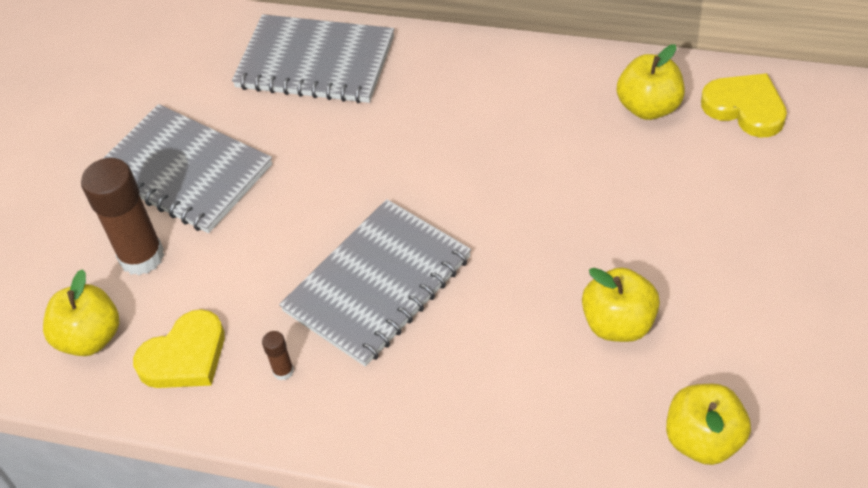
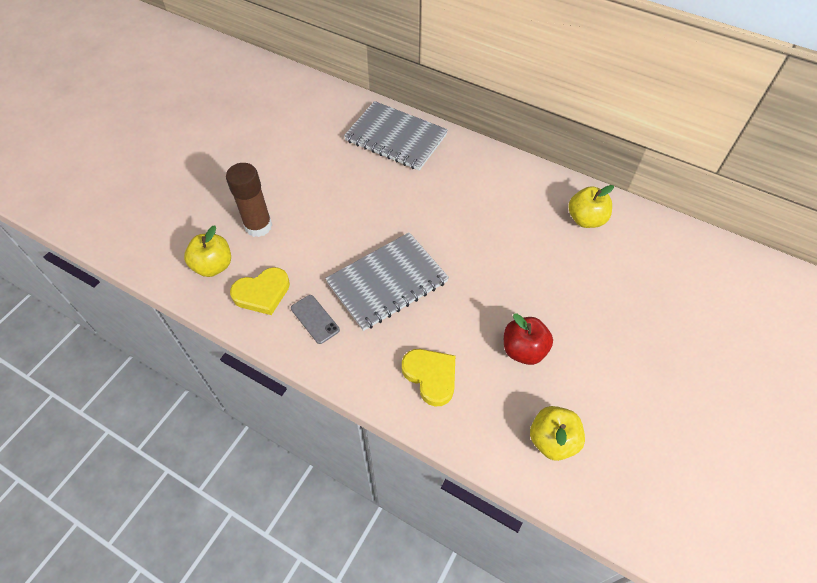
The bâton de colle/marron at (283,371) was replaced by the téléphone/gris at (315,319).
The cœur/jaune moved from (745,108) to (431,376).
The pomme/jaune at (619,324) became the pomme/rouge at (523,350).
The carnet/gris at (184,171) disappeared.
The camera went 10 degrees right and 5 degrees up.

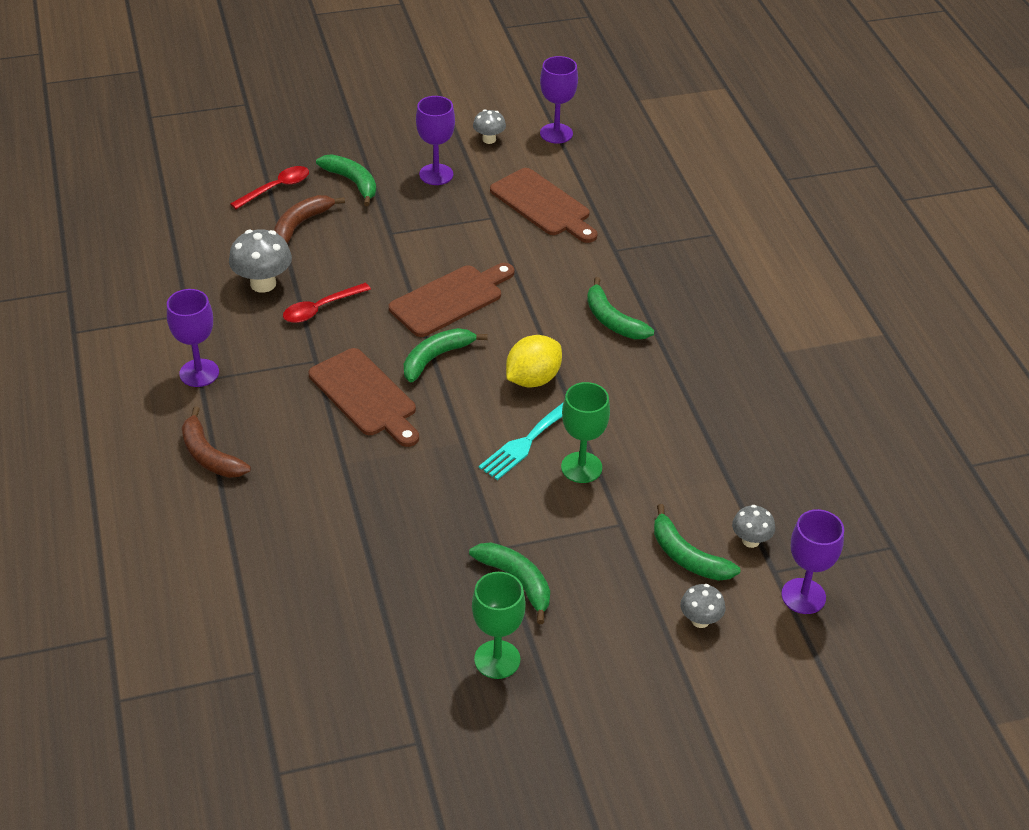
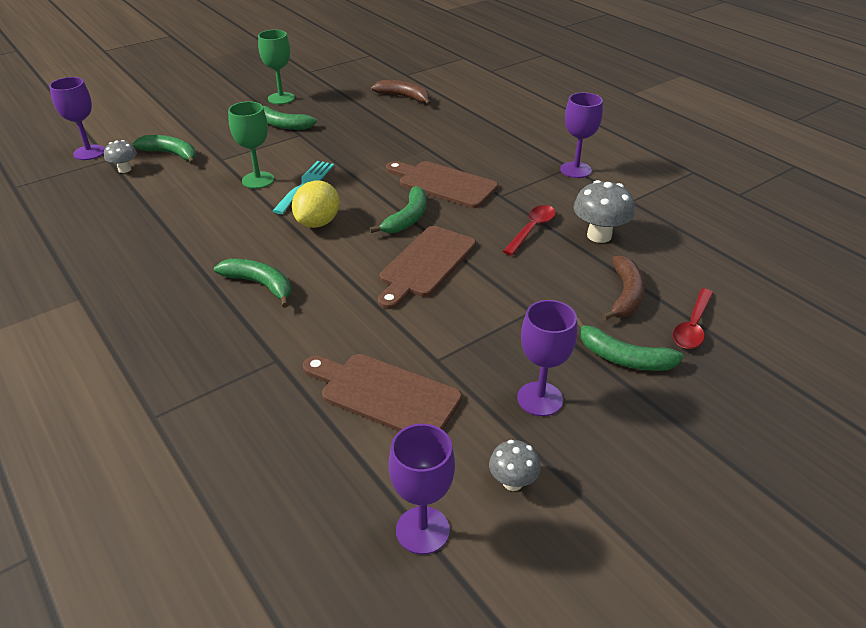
The banane/marron moved from (209,456) to (404,97).
The champignon/gris at (700,620) disappeared.
The camera went 160 degrees right and 5 degrees down.

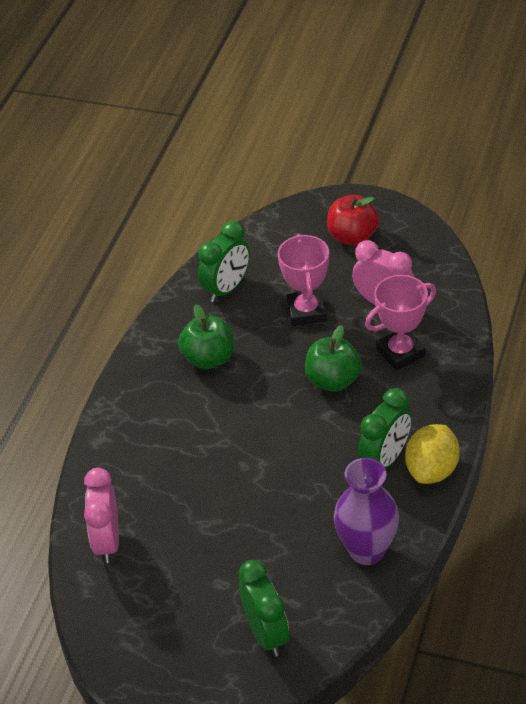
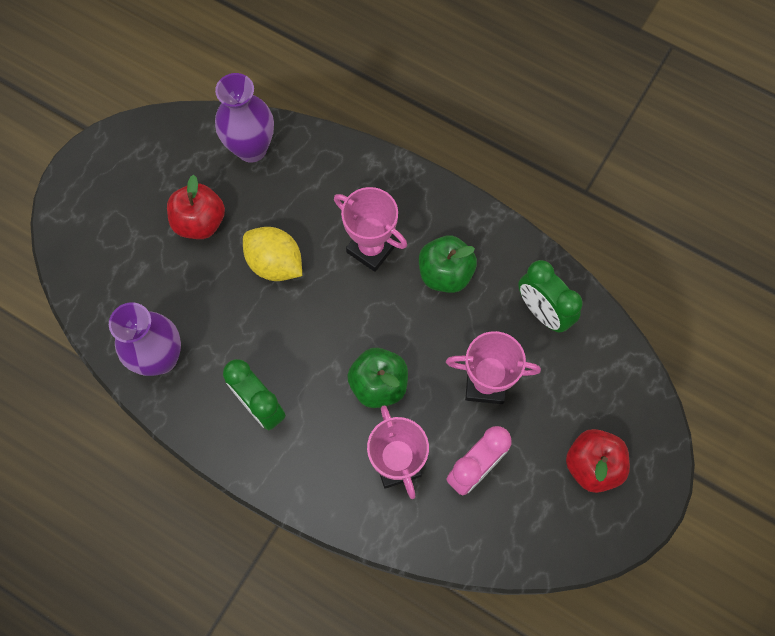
The pomme/rouge at (200,222) appeared.
The réveil/rose at (107,541) was replaced by the vase/violet at (251,148).
The citron/jaune moved from (432,470) to (275,263).
The trophée/rose at (371,249) appeared.
The réveil/vert at (266,634) disappeared.
The camera went 100 degrees right and 25 degrees up.

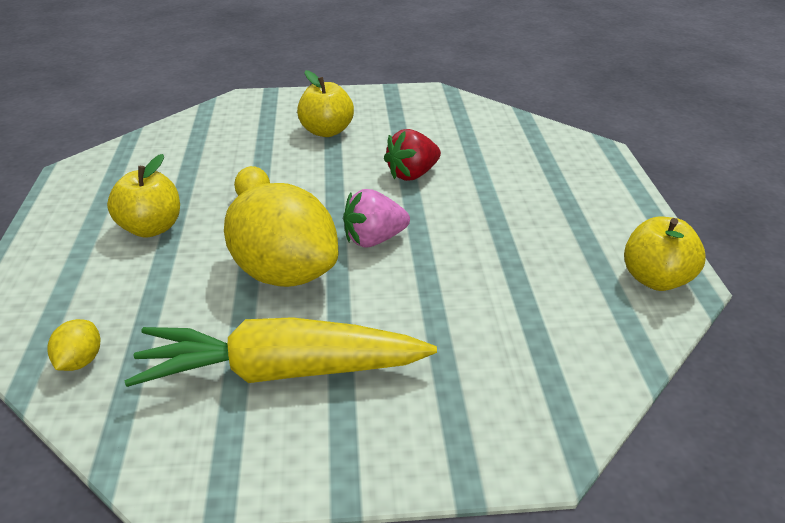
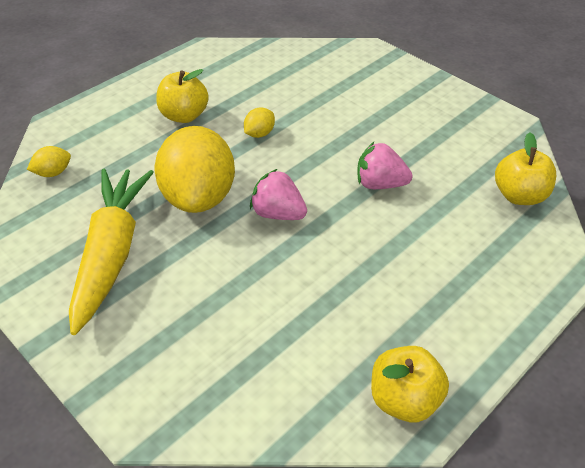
The carotte/jaune at (281,371) turned 45 degrees clockwise.
The fraise/rouge at (412,174) became the fraise/rose at (380,184).
The pomme/jaune moved from (326,131) to (519,195).
The camera went 50 degrees right and 10 degrees up.

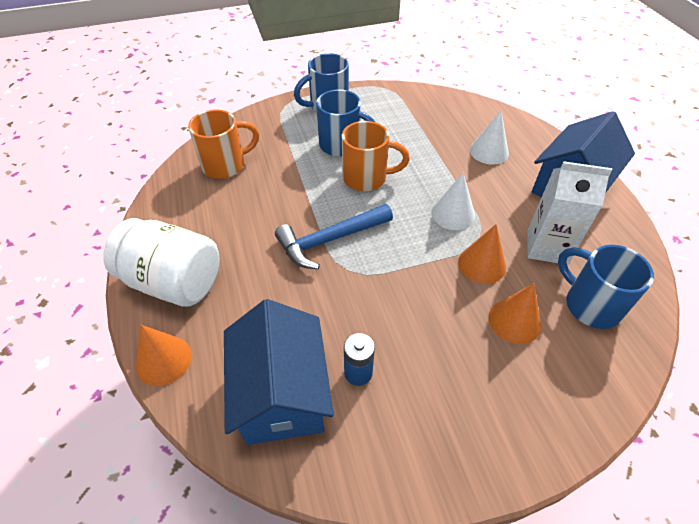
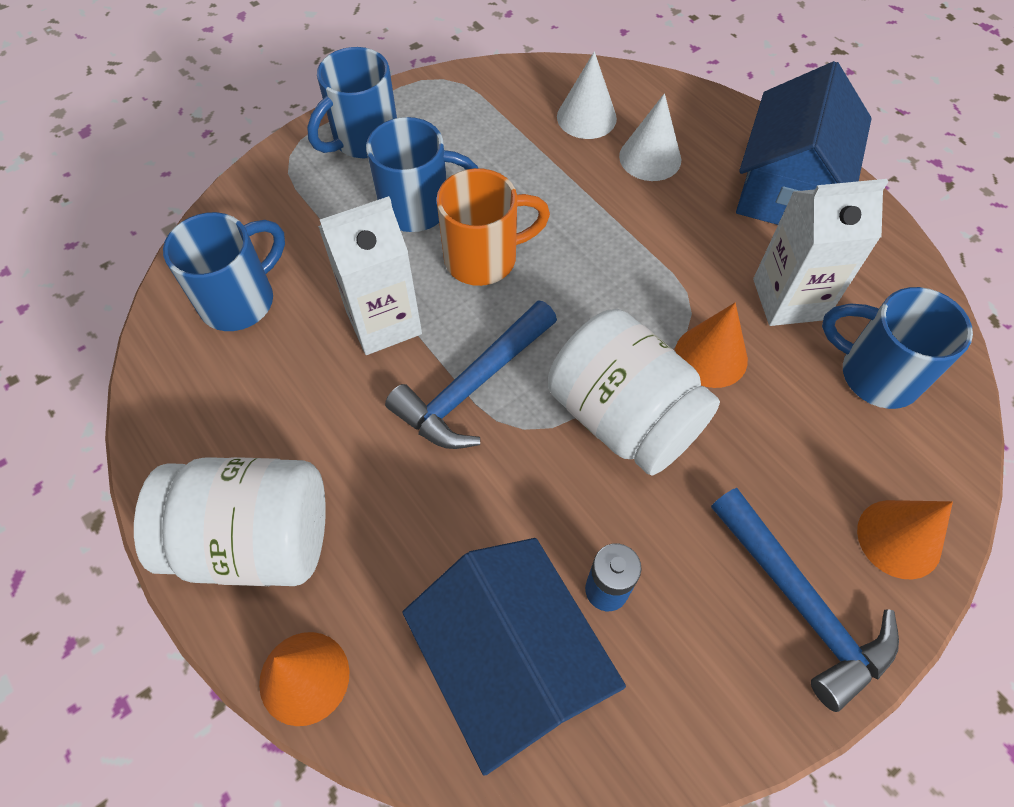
The tasse/orange at (225,165) became the tasse/bleu at (240,300).
The brique de lait/blanc at (383,322) appeared.
The bocal/blanc at (623,417) appeared.
The cône/blanc moved from (453,214) to (586,117).
The marteau/bleu at (800,603) appeared.
The cône/orange moved from (514,321) to (899,538).
The camera went 20 degrees left and 10 degrees up.

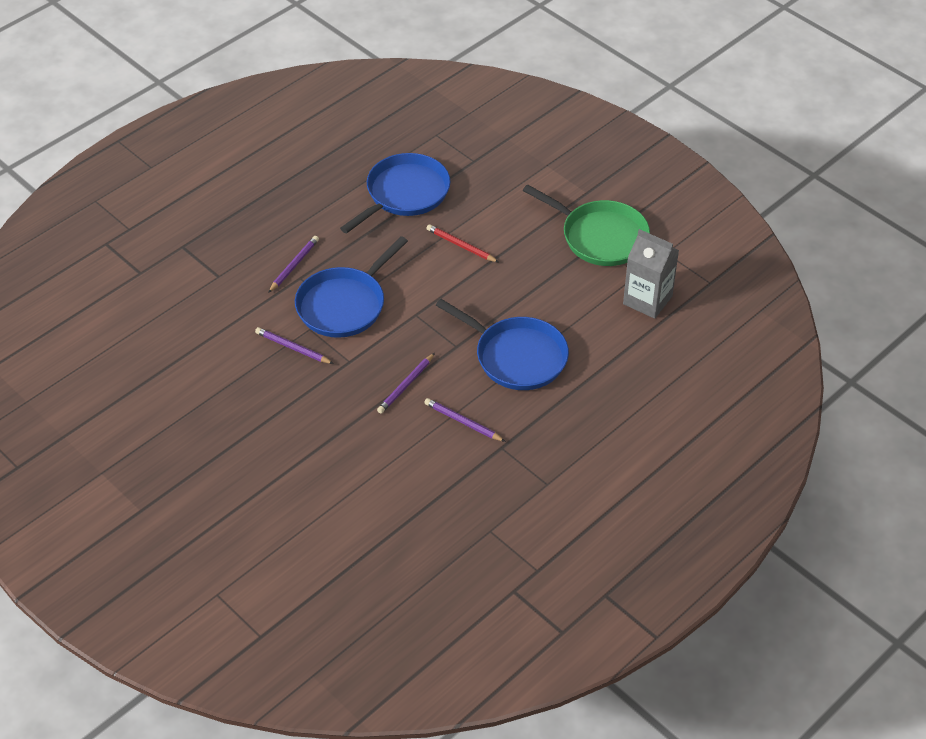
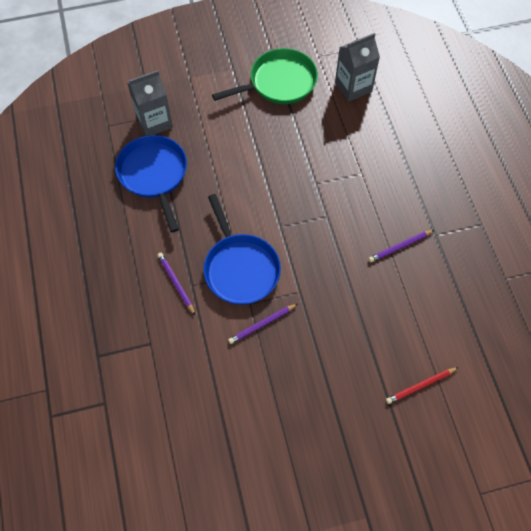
The brique de lait/gris at (154,122) appeared.
The crayon/rouge moved from (461,245) to (420,386).
The crayon/violet at (406,385) disappeared.
The poêle/bleu at (517,357) disappeared.
The camera went 60 degrees left and 15 degrees up.

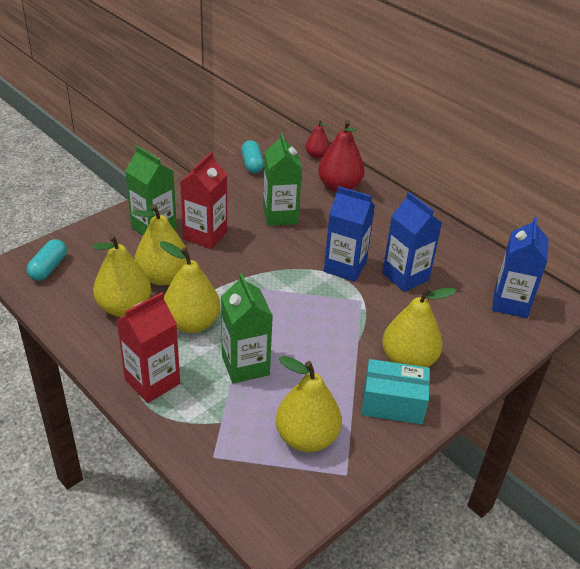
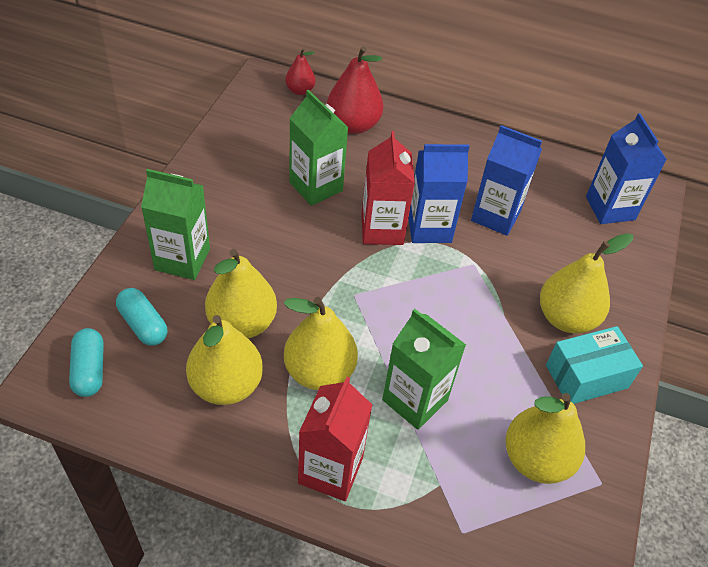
The gélule/turquoise moved from (252,164) to (143,325).
The brique de lait/rouge moved from (205,235) to (382,229).
The camera went 30 degrees left and 10 degrees up.

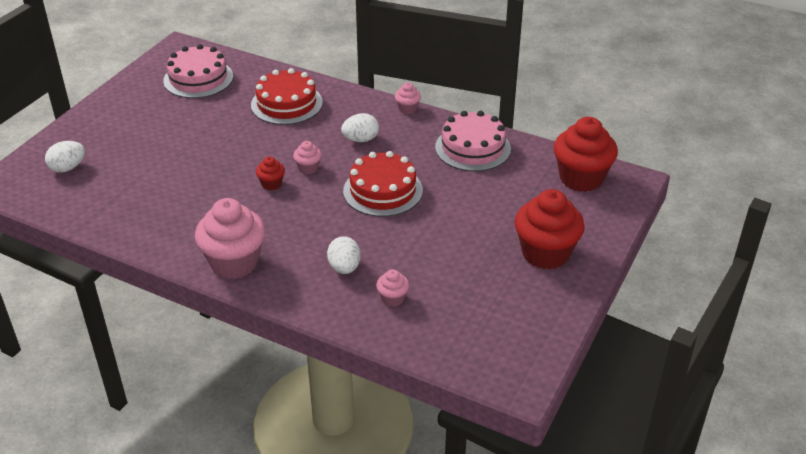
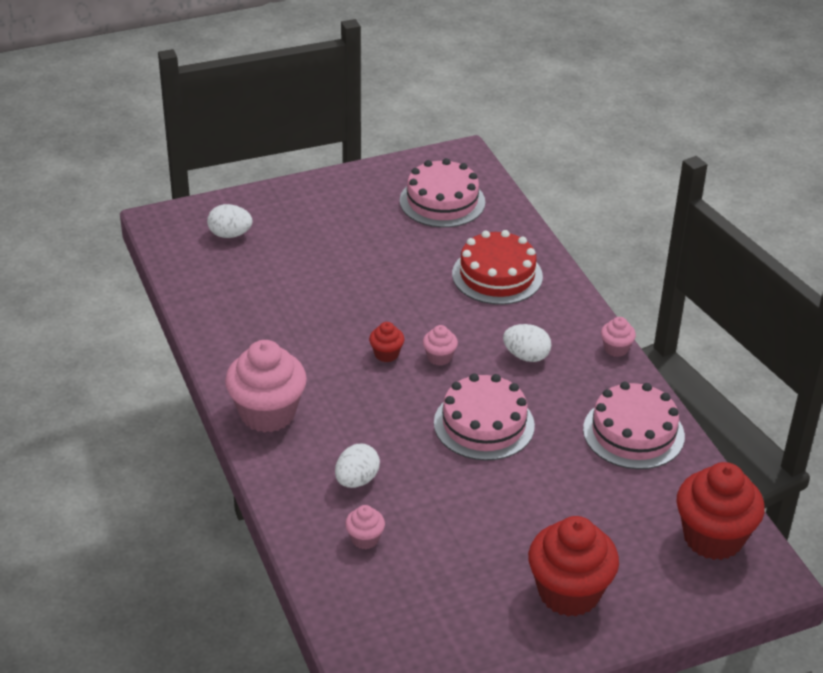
The gâteau/rouge at (383,190) became the gâteau/rose at (484,424).
The camera went 40 degrees right and 0 degrees up.

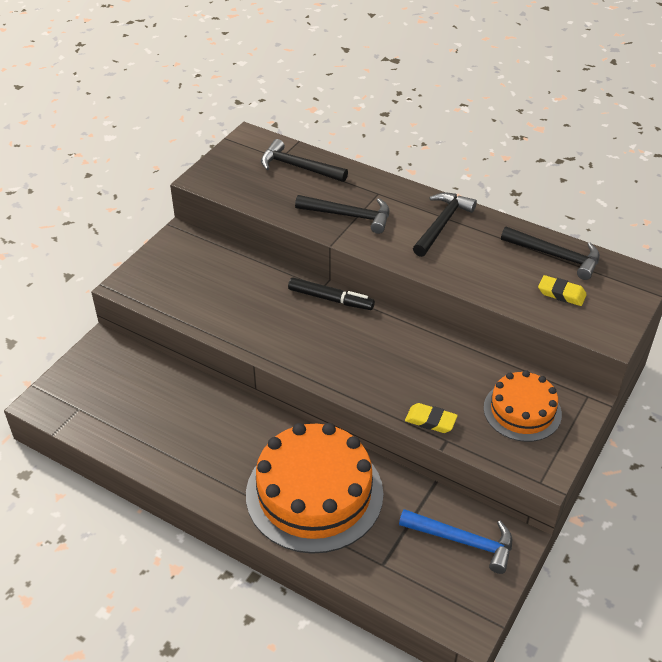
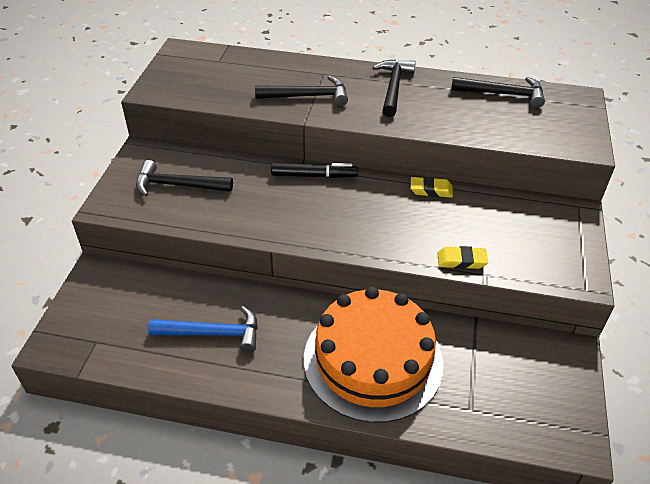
The marteau/noir moved from (298,167) to (178,185).
The marteau/bleu moved from (463,541) to (213,333).
The gomme/jaune moved from (561,293) to (431,190).
The gâteau/orange at (522,411) disappeared.
The camera went 20 degrees left and 0 degrees up.

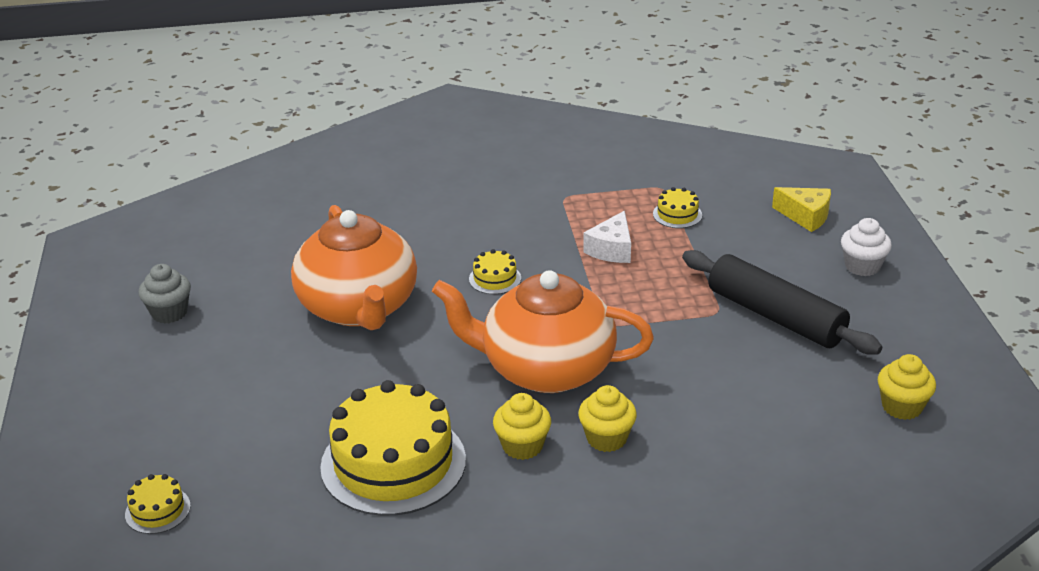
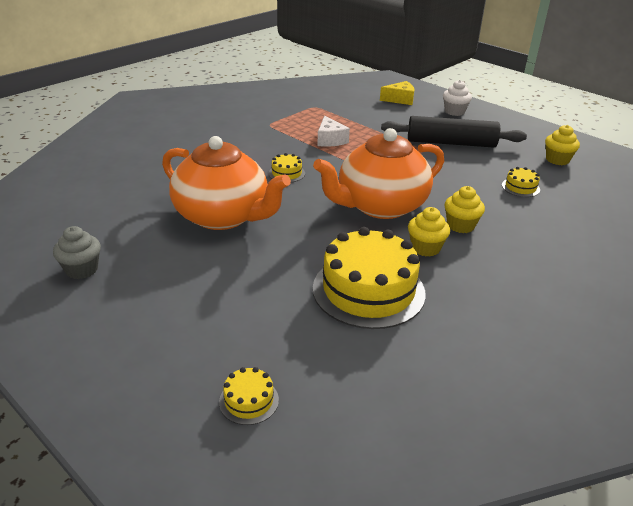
The gâteau/jaune moved from (677,214) to (520,187).
The camera went 40 degrees left and 0 degrees up.

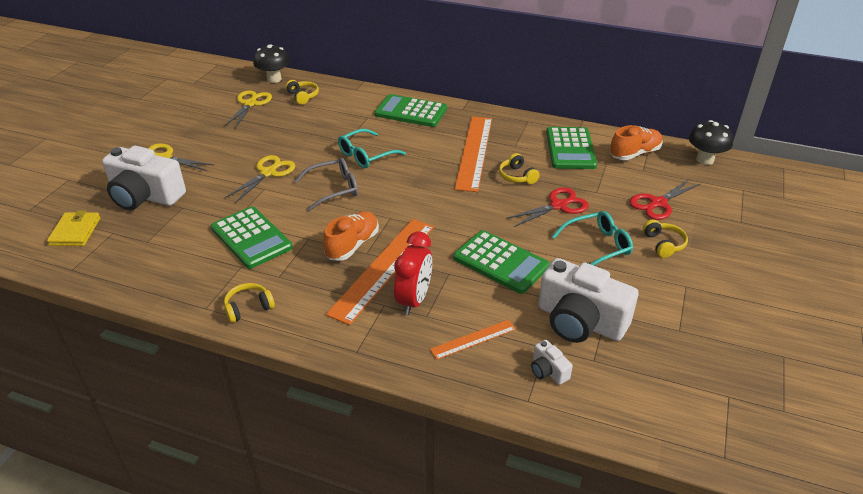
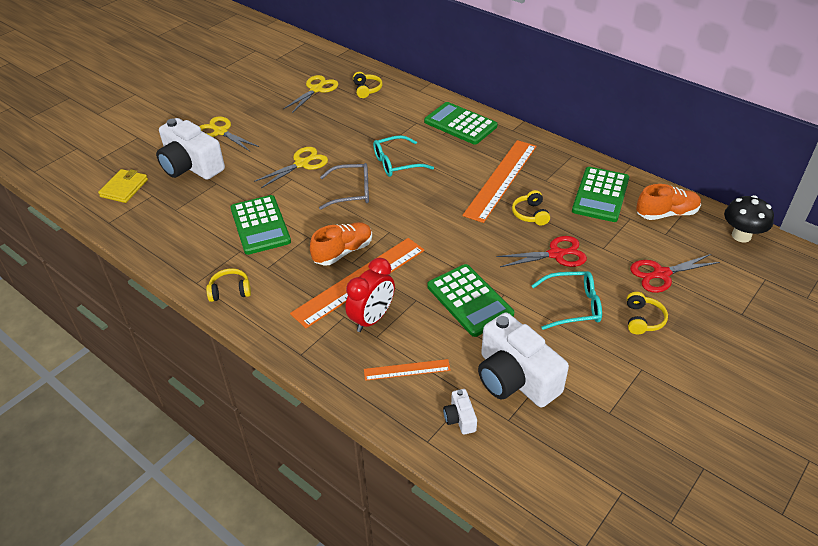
The champignon/noir at (274,79) disappeared.
The camera went 20 degrees right and 5 degrees up.

